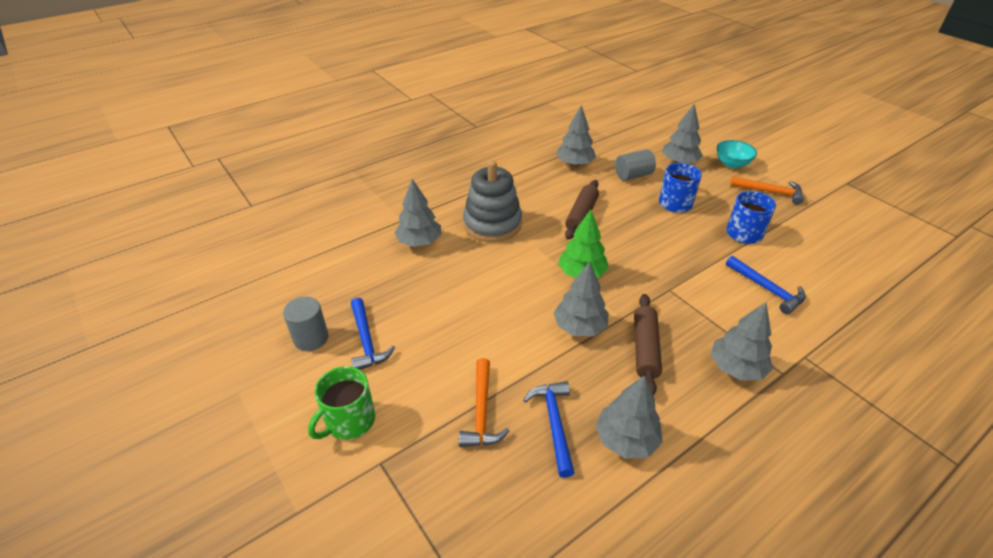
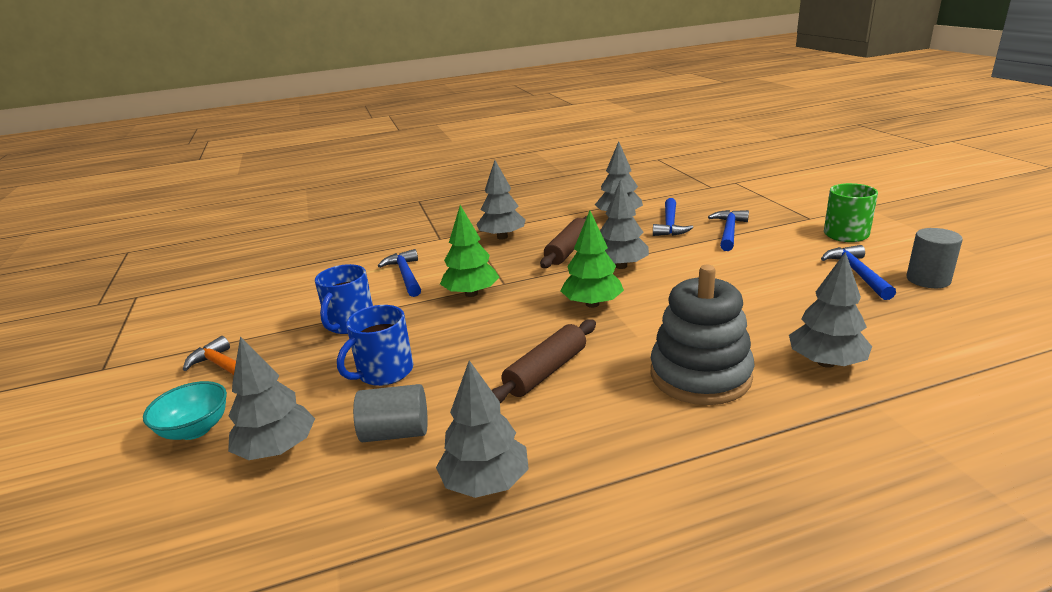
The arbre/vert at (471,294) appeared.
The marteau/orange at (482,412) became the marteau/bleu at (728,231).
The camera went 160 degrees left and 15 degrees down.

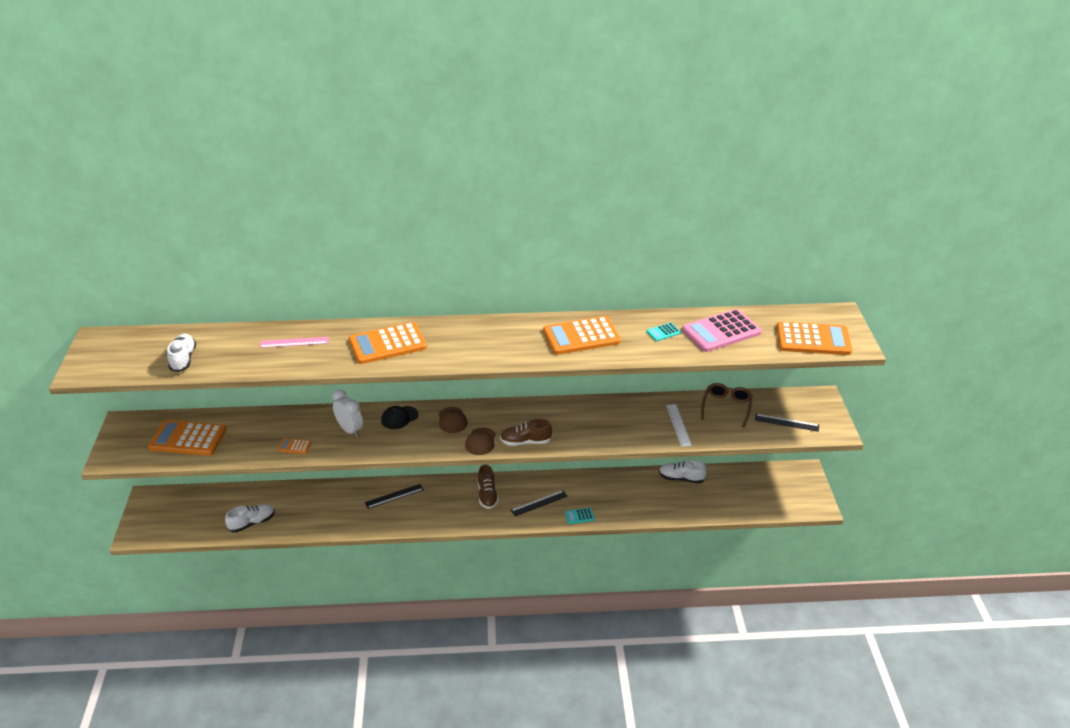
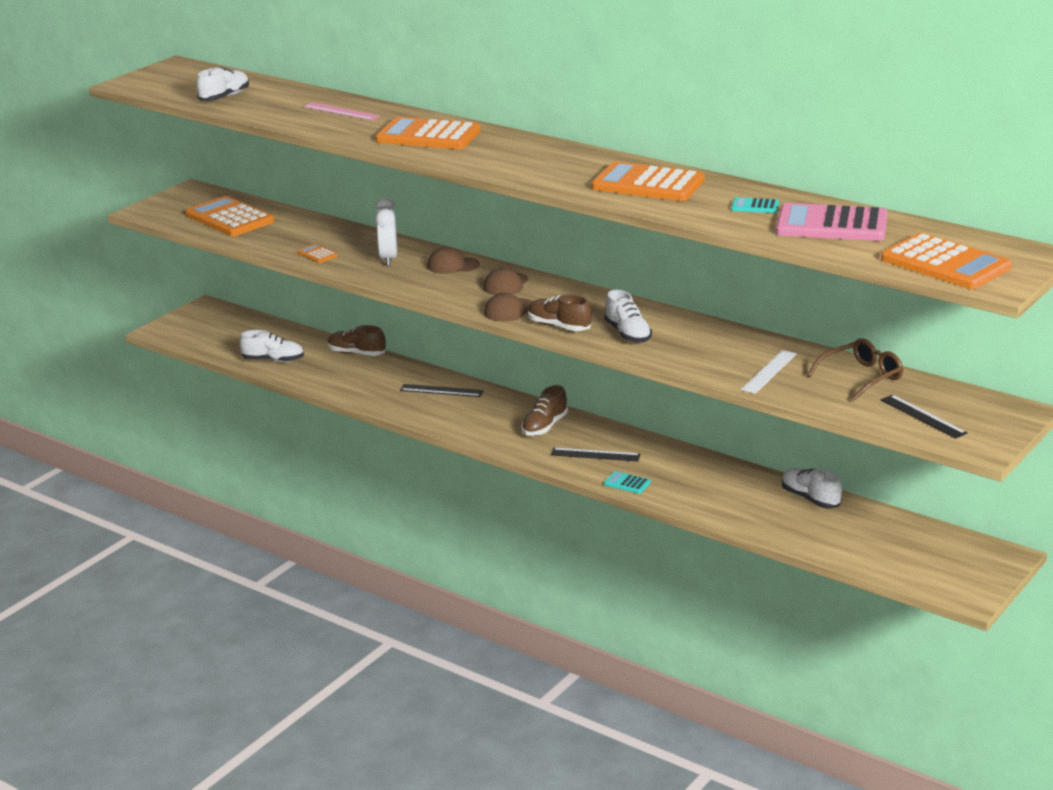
The chaussure/marron at (356,353) appeared.
The casquette/noir at (399,418) became the casquette/marron at (453,265).
The chaussure/blanc at (628,334) appeared.
The camera went 40 degrees right and 10 degrees down.

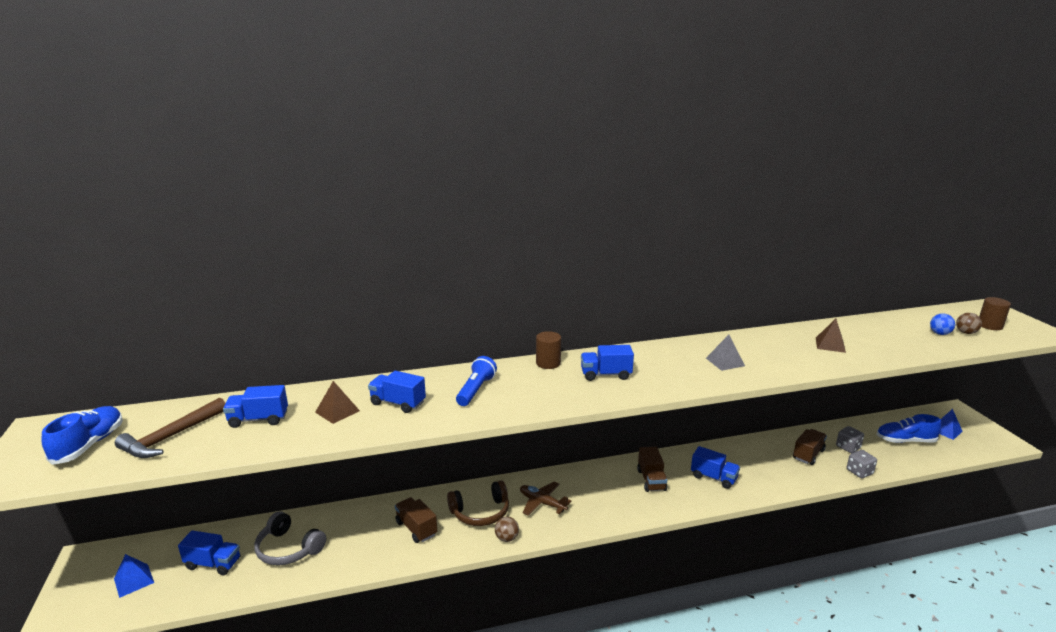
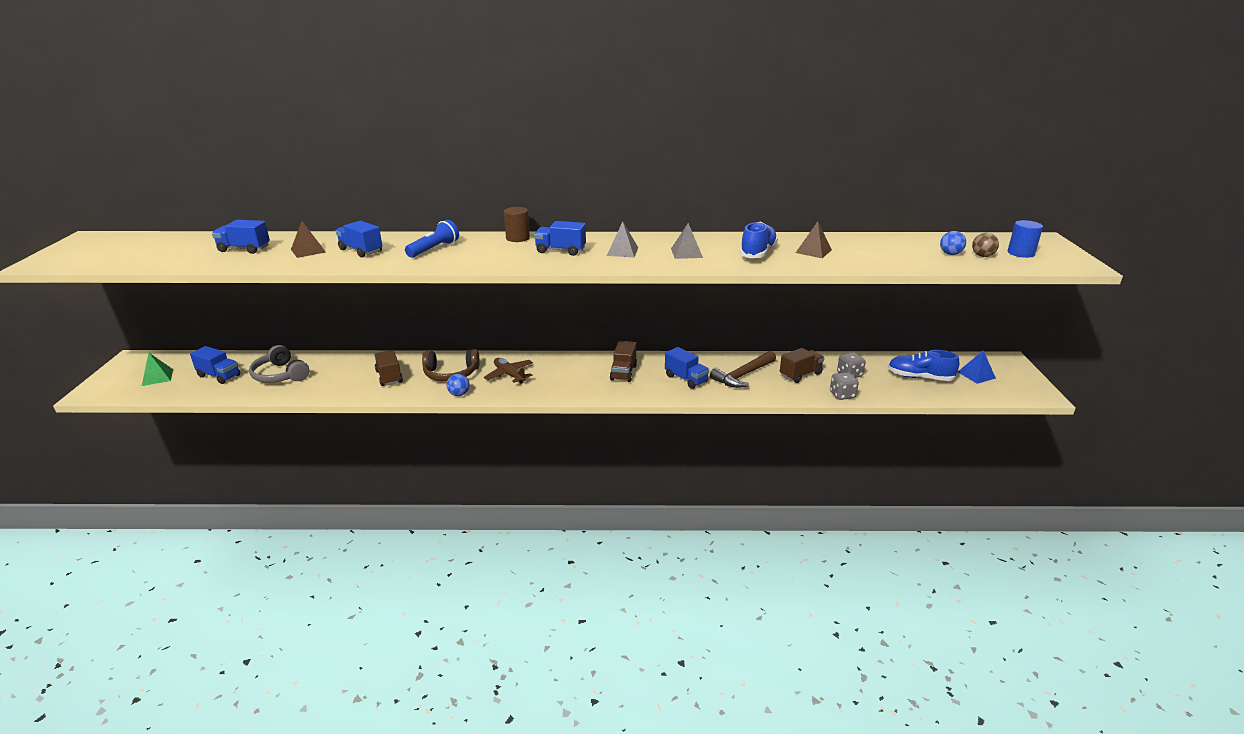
The pyramide/bleu at (134,580) became the pyramide/vert at (157,377).
The balle/marron at (506,538) became the balle/bleu at (459,394).
The pyramide/gris at (622,251) appeared.
The marteau/marron moved from (171,437) to (743,375).
The chaussure/bleu moved from (89,445) to (758,253).
The cylindre/marron at (990,325) became the cylindre/bleu at (1020,253).
The camera went 15 degrees right and 5 degrees up.

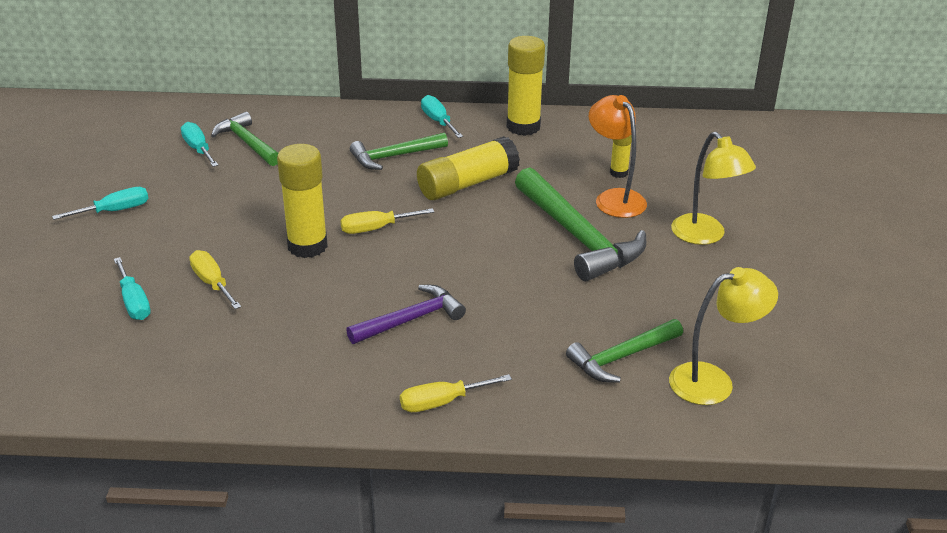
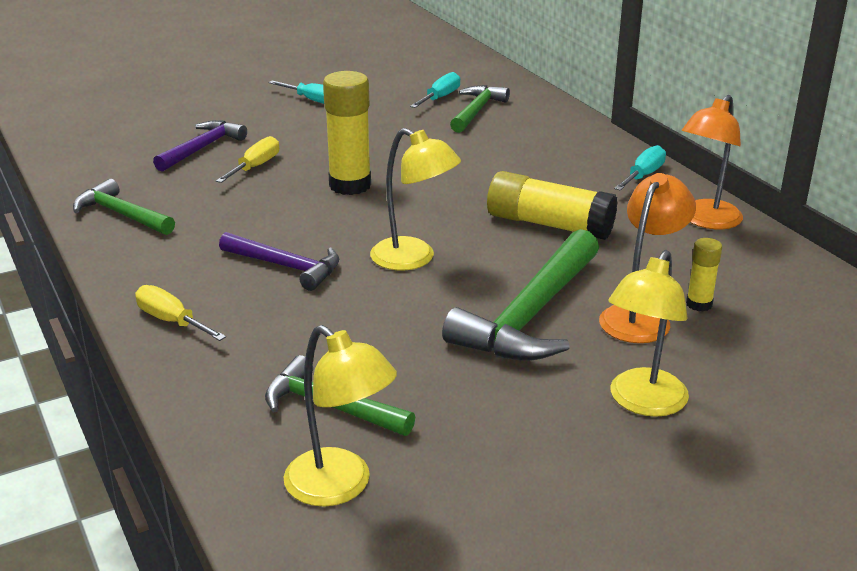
The marteau/vert moved from (394,156) to (122,214).
The tournevis/turquoise at (134,302) was replaced by the marteau/violet at (202,148).
The lampe/jaune at (414,259) appeared.
The bâton de colle/jaune at (523,127) was replaced by the lampe/orange at (705,221).
The tournevis/jaune at (376,228) disappeared.
The camera went 60 degrees right and 5 degrees down.

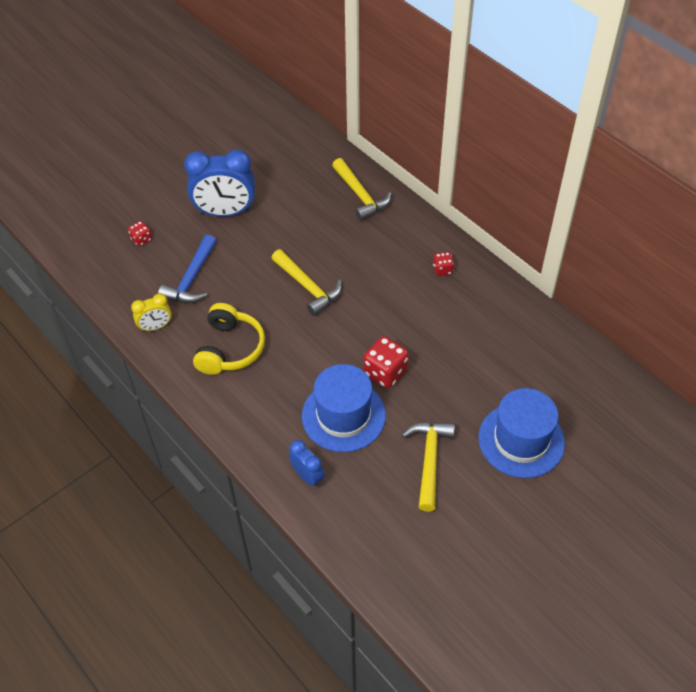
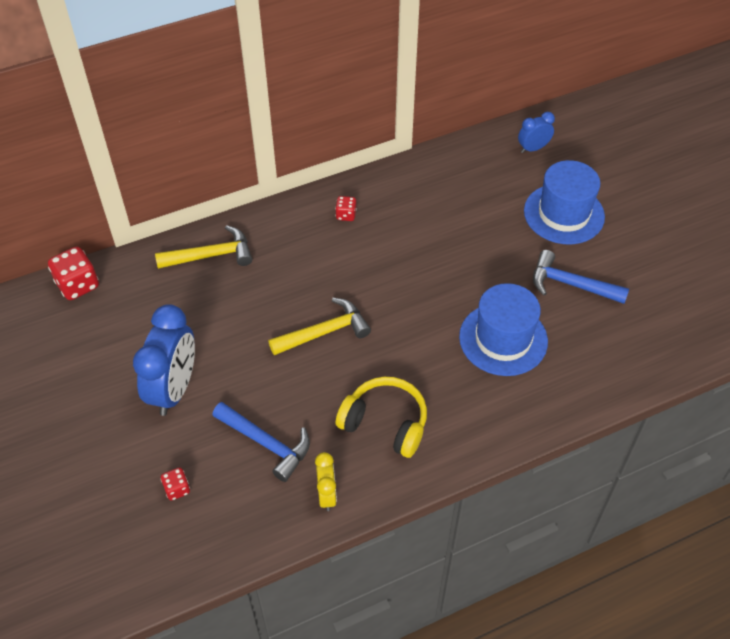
The dé/rouge moved from (385,372) to (78,285).
The réveil/bleu moved from (307,476) to (533,148).
The marteau/jaune at (429,460) became the marteau/bleu at (571,284).
The camera went 75 degrees left and 0 degrees up.

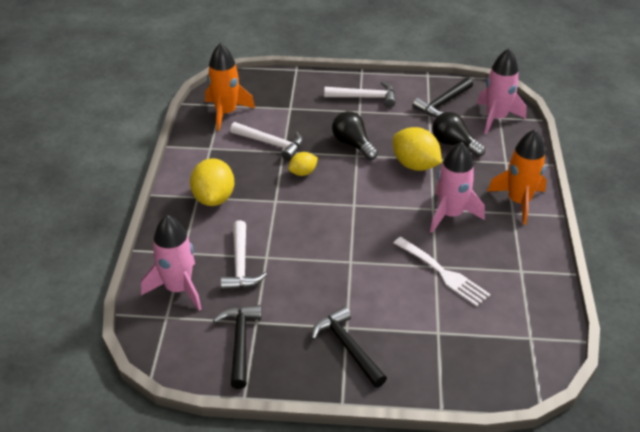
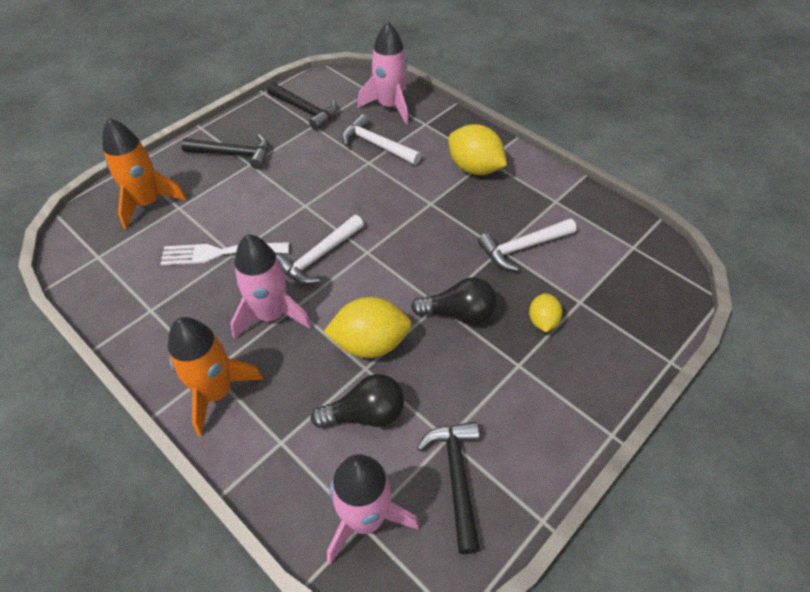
The fusée/orange moved from (226,113) to (148,203).
The marteau/blanc moved from (365,97) to (319,256).
The citron/jaune moved from (303,172) to (542,321).
The camera went 130 degrees right and 10 degrees up.

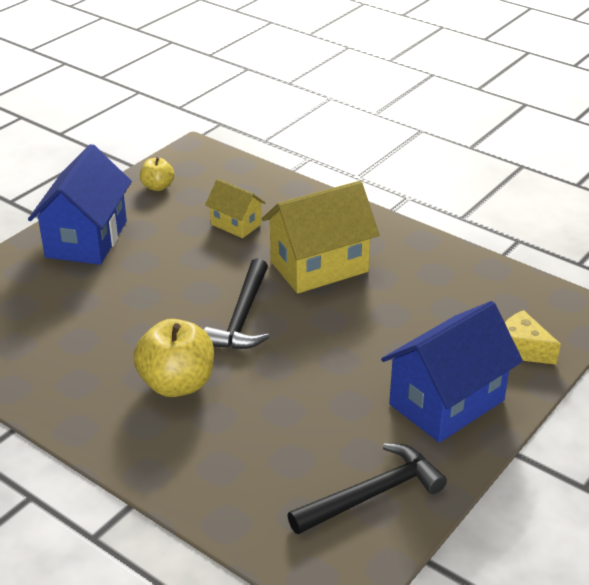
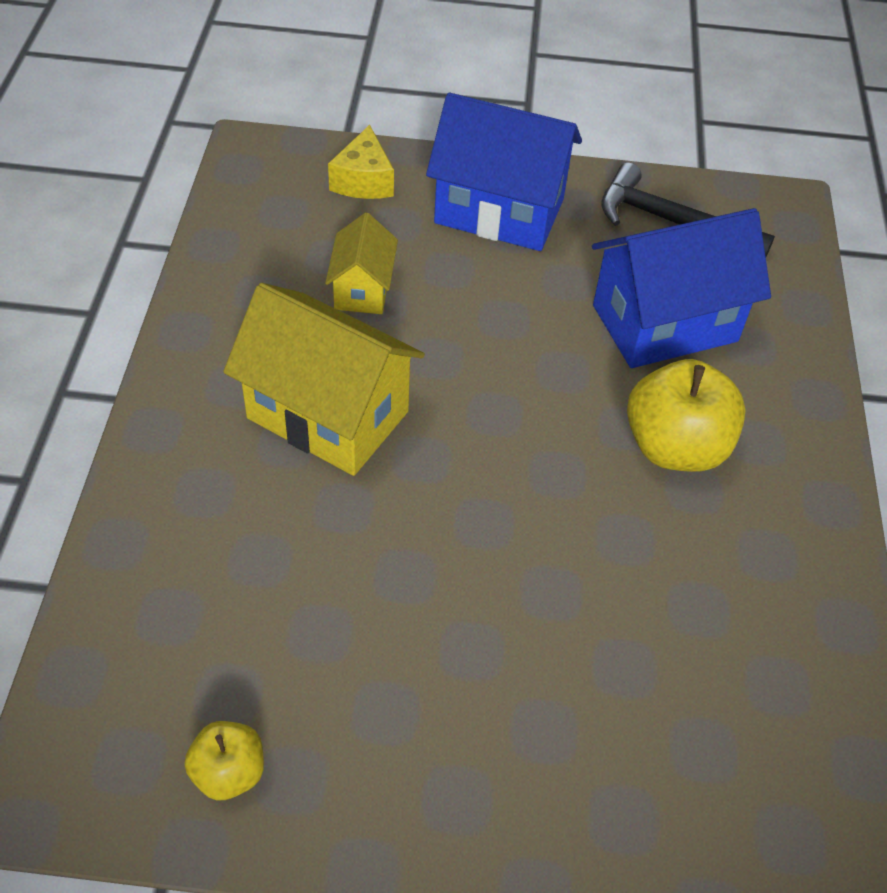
The maison/jaune moved from (236,224) to (362,289).
The maison/bleu moved from (86,239) to (664,323).
The marteau/noir at (242,317) disappeared.
The camera went 125 degrees left and 15 degrees up.

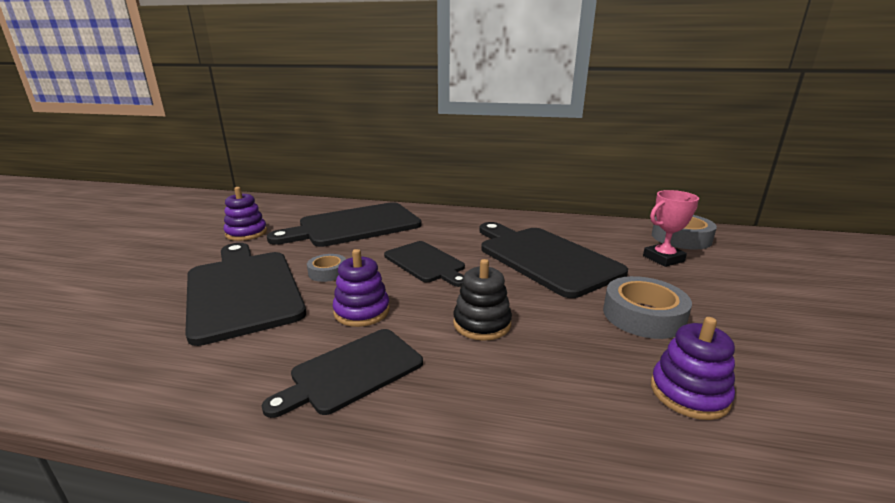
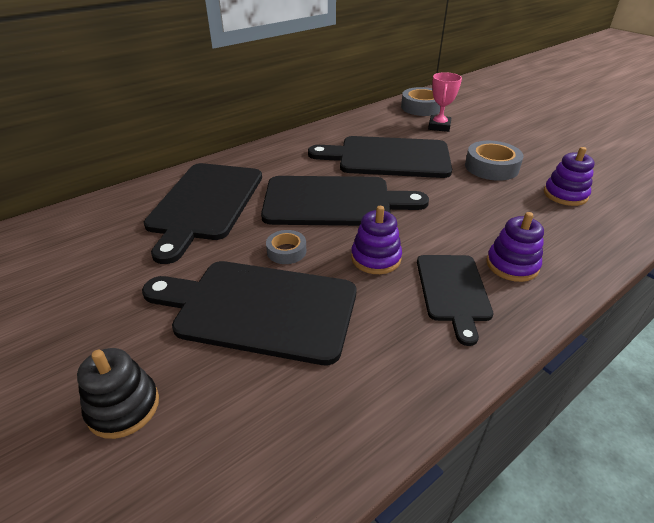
The jouet à empiler/noir moved from (482,323) to (123,407).
The planche à découper/noir at (426,263) changed to 1.69 times the size.
The jouet à empiler/violet moved from (246,233) to (512,265).
The camera went 50 degrees left and 15 degrees up.

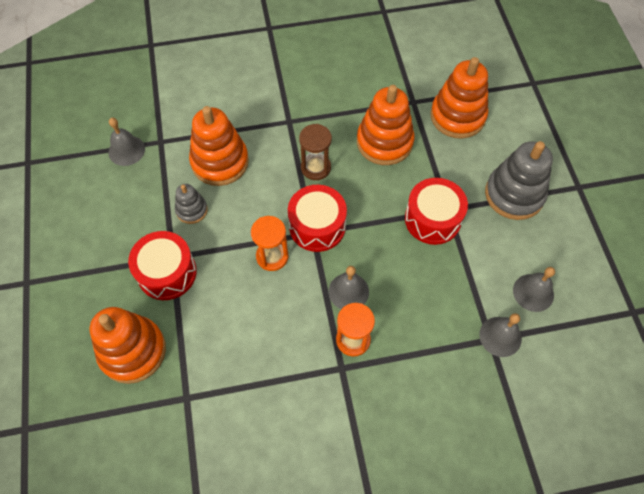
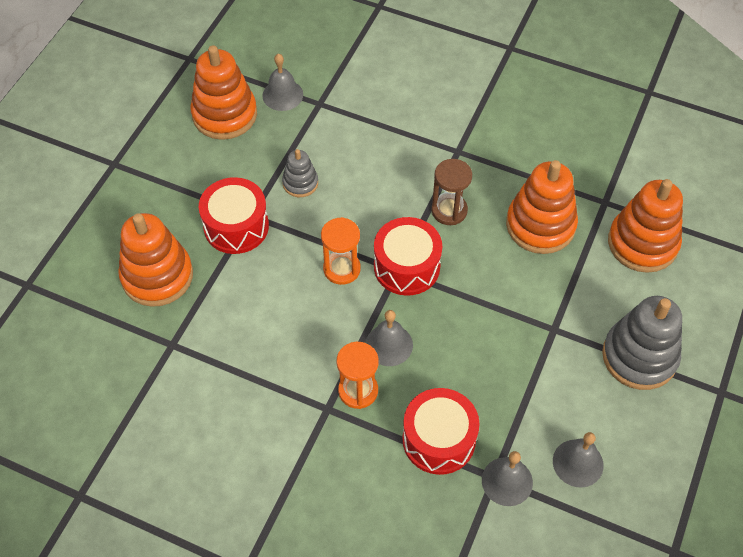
The jouet à empiler/orange moved from (220,162) to (224,114).
The tambour/rouge moved from (432,219) to (439,439).
The camera went 35 degrees right and 5 degrees down.

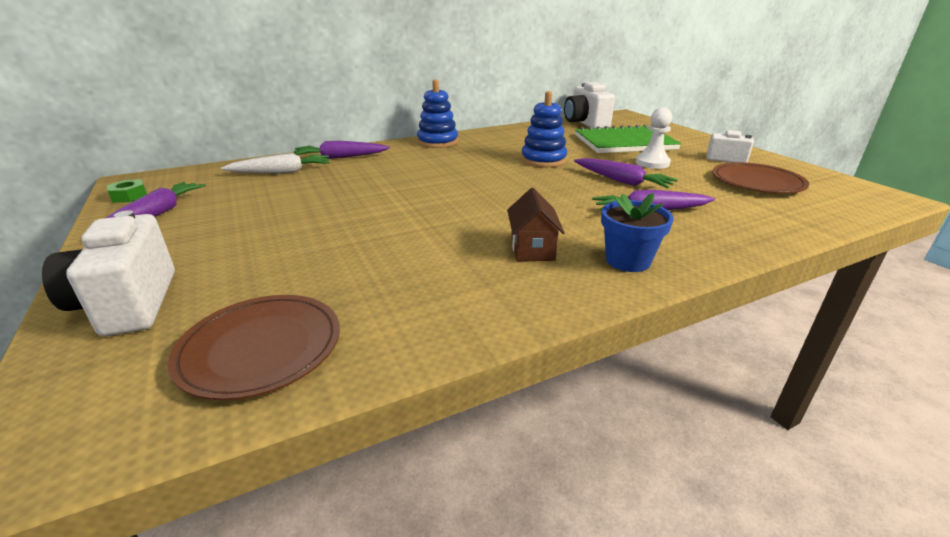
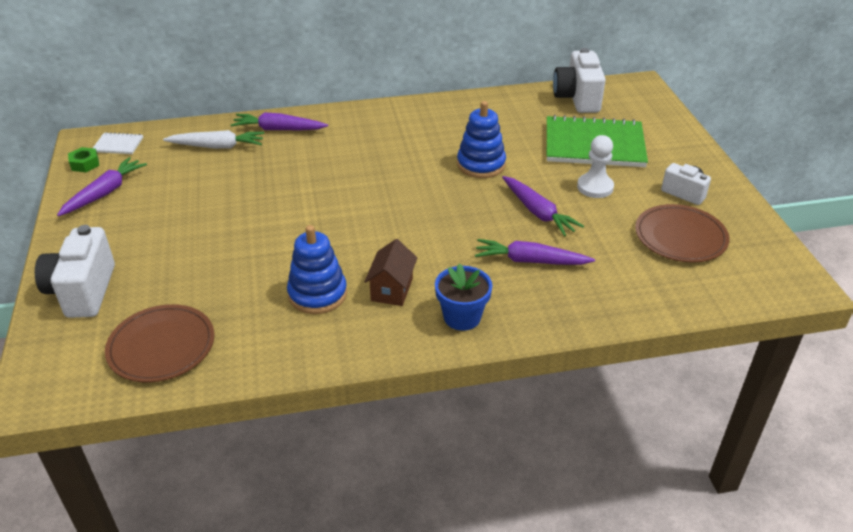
The carnet/blanc at (118,145) appeared.
The jouet à empiler/bleu moved from (437,142) to (317,294).
The camera went 15 degrees right and 10 degrees up.

